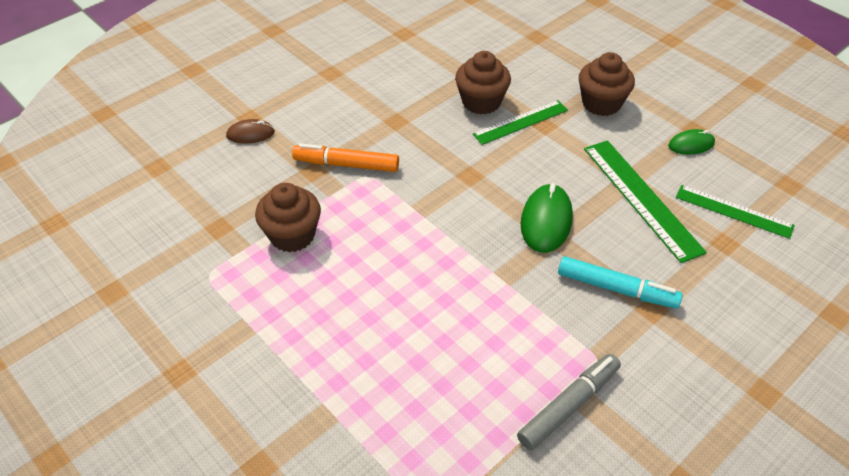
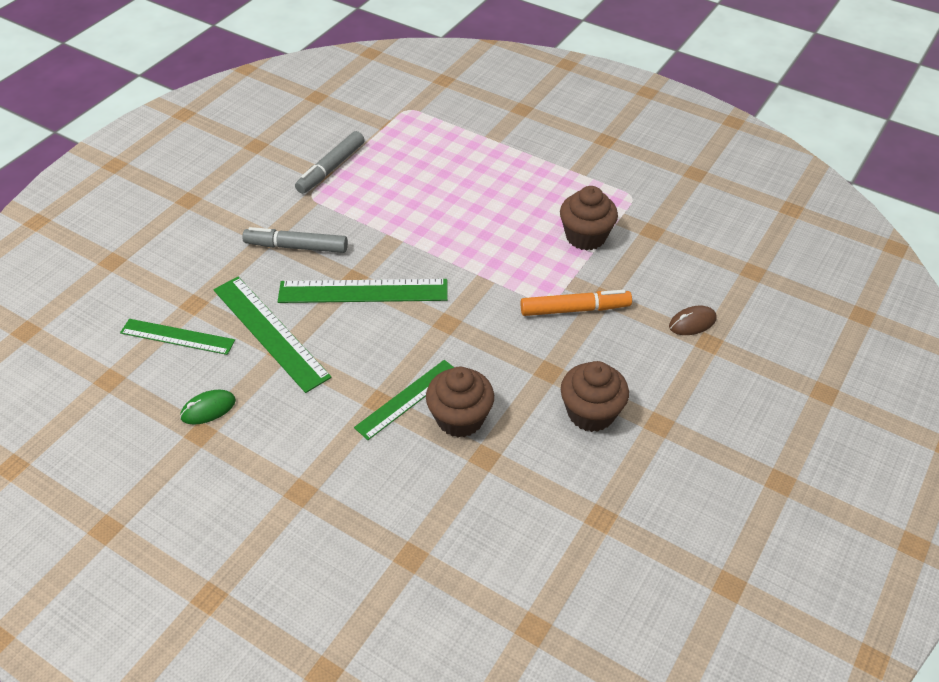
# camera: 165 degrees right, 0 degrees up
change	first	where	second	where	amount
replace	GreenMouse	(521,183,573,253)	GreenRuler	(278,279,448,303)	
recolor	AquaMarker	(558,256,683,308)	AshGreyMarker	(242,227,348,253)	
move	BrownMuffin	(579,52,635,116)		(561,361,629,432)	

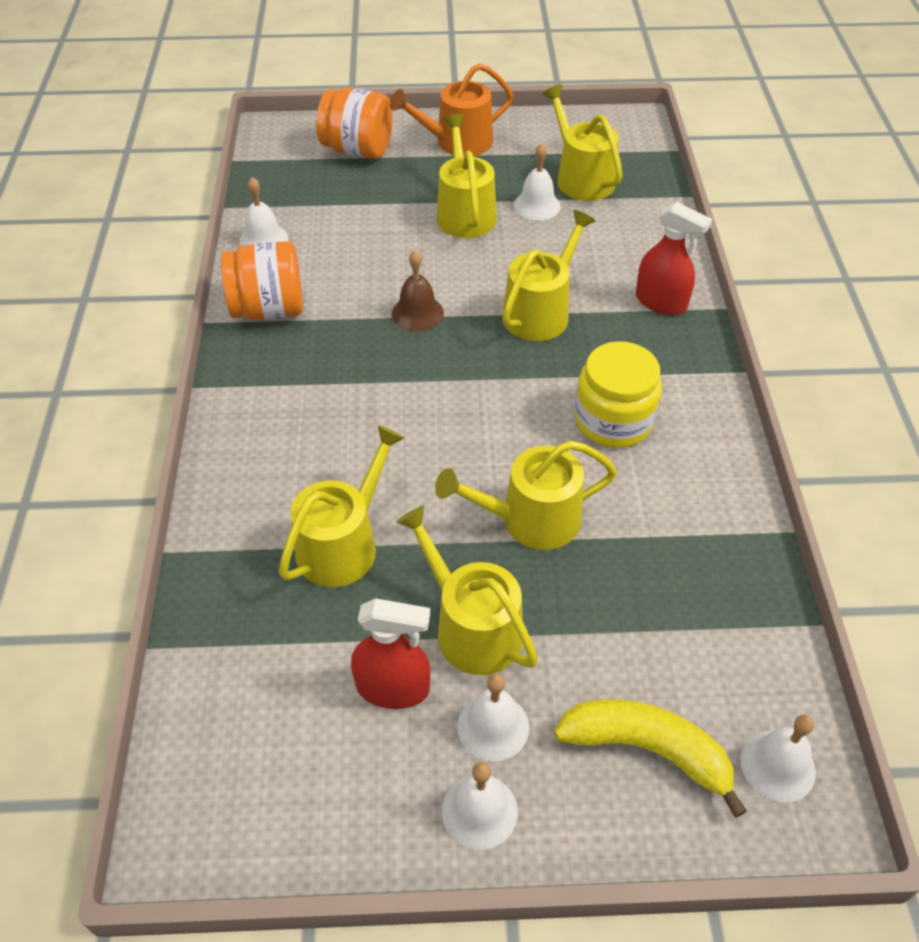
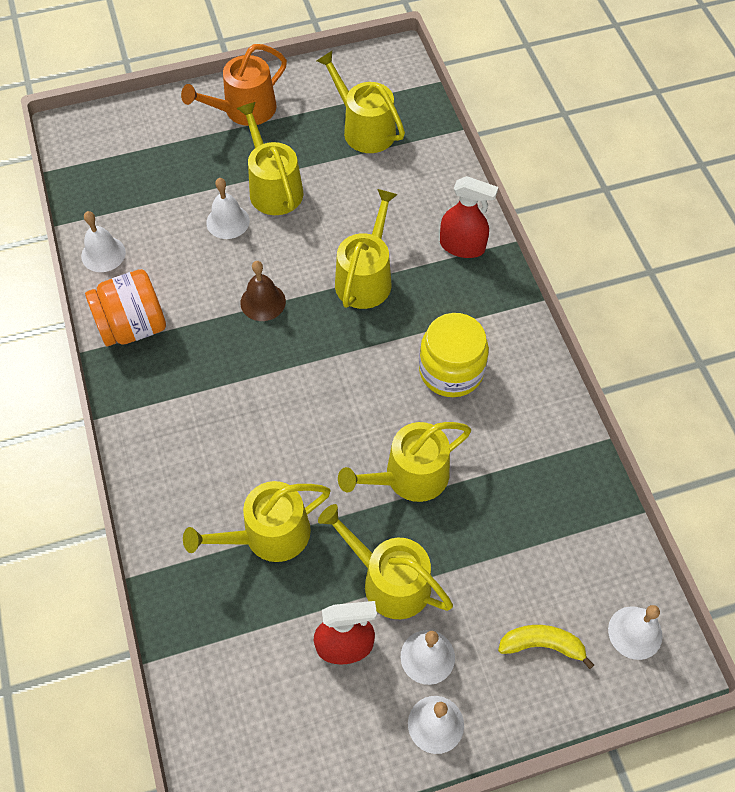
# camera: 15 degrees left, 10 degrees up
change	first	where	second	where	amount
rotate	GoldenSprinklingCan	(279,425,405,587)		(183,481,331,562)	135 degrees counterclockwise
delete	OrangeJar	(316,87,393,159)			
move	WhiteSchoolBell	(514,143,561,221)		(206,178,250,239)	
resize	GoldenToyBanana	(554,699,747,818)		(498,625,594,669)	x0.66

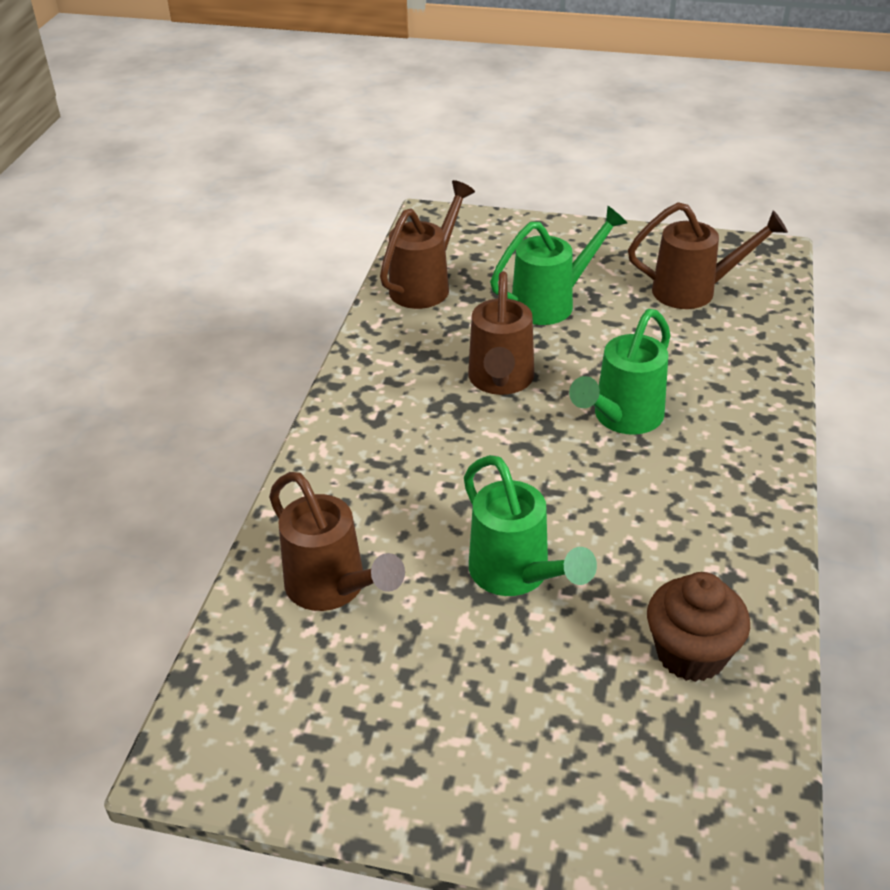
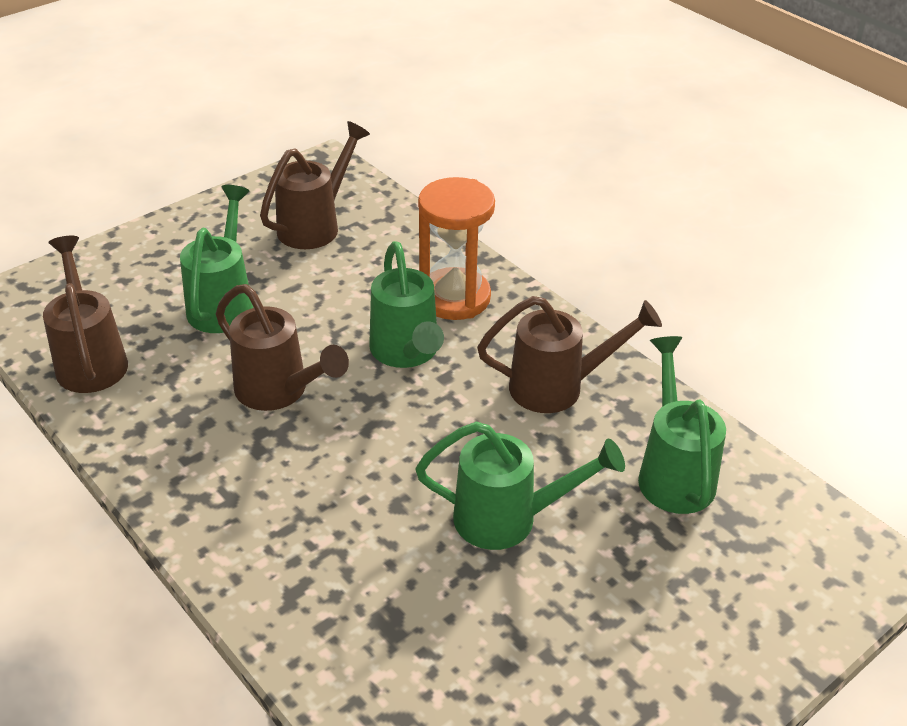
# camera: 55 degrees left, 0 degrees up
change	first	where	second	where	amount
move	BrownSprinklingCan	(269,472,405,611)		(477,296,662,413)	
replace	BrownMuffin	(647,572,750,682)	GreenSprinklingCan	(638,336,726,514)	
insert			OrangeSandglass	(418,177,495,320)	

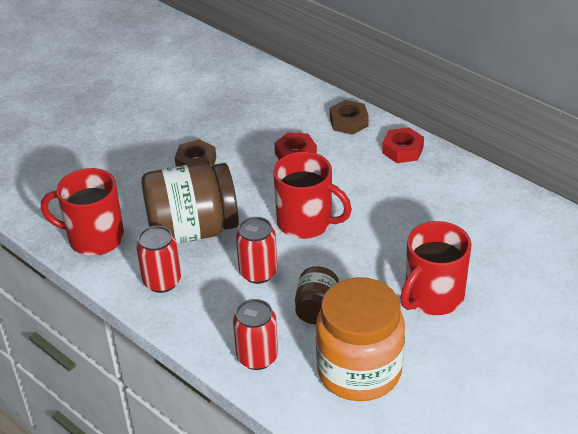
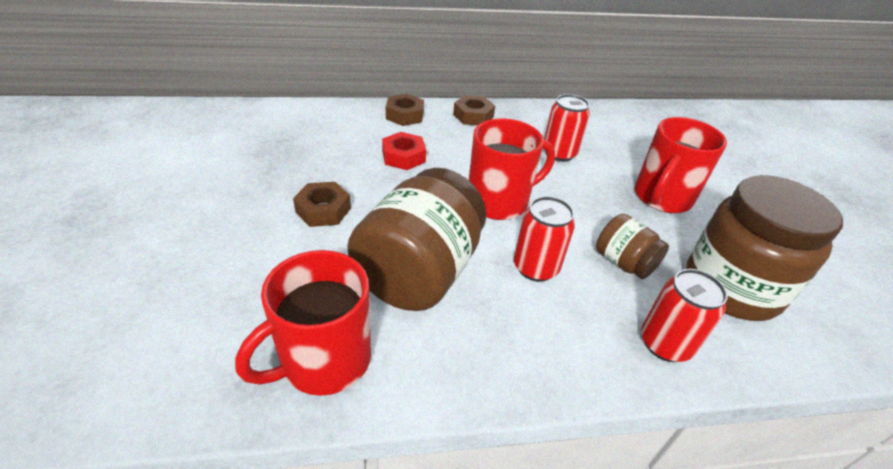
# camera: 55 degrees left, 0 degrees up
change	first	where	second	where	amount
move	CrimsonCan	(136,226,181,293)		(544,94,590,162)	
recolor	OrangeJar	(316,277,405,401)	BrownJar	(686,175,843,321)	
recolor	CrimsonHexNut	(382,128,424,163)	BrownHexNut	(453,95,495,125)	
rotate	CrimsonMug	(400,221,471,315)		(635,117,727,213)	45 degrees clockwise

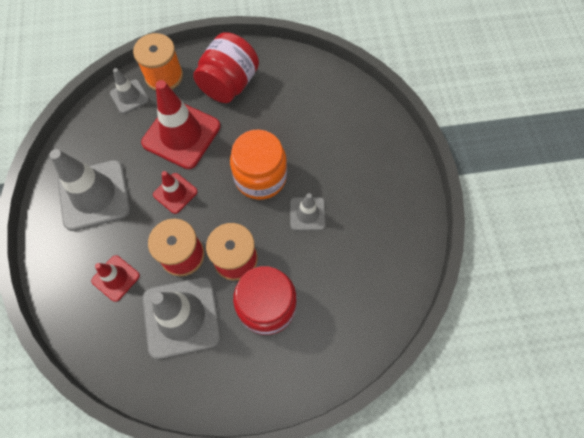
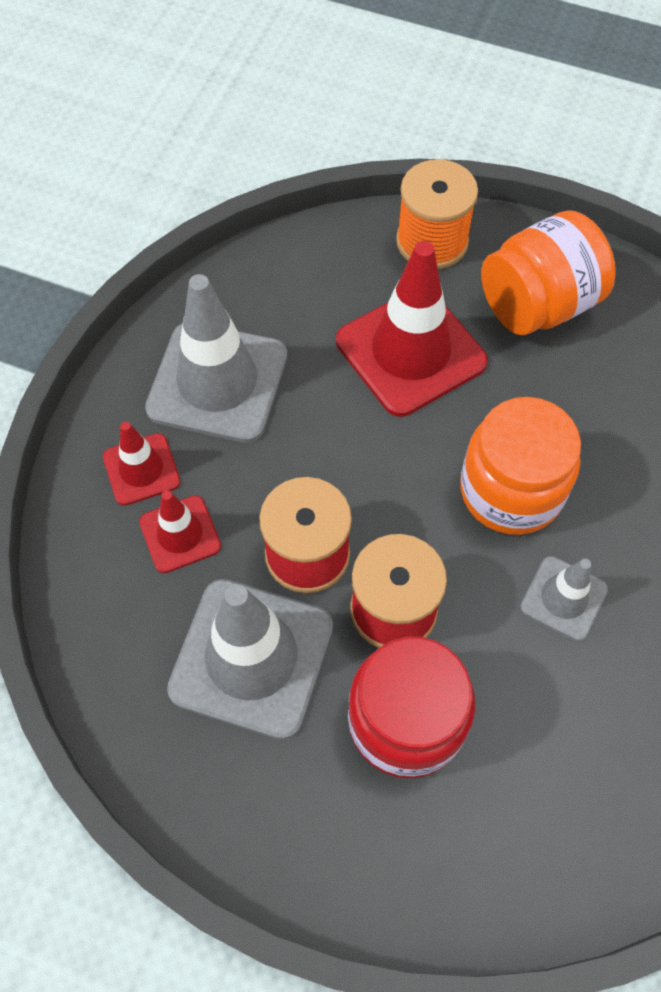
# camera: 30 degrees right, 5 degrees down
change	first	where	second	where	amount
delete	AshGreyRoadCone	(110,68,149,114)			
move	CrimsonRoadCone	(153,171,198,214)		(103,422,181,506)	
recolor	CrimsonJar	(193,32,259,103)	OrangeJar	(481,210,616,335)	

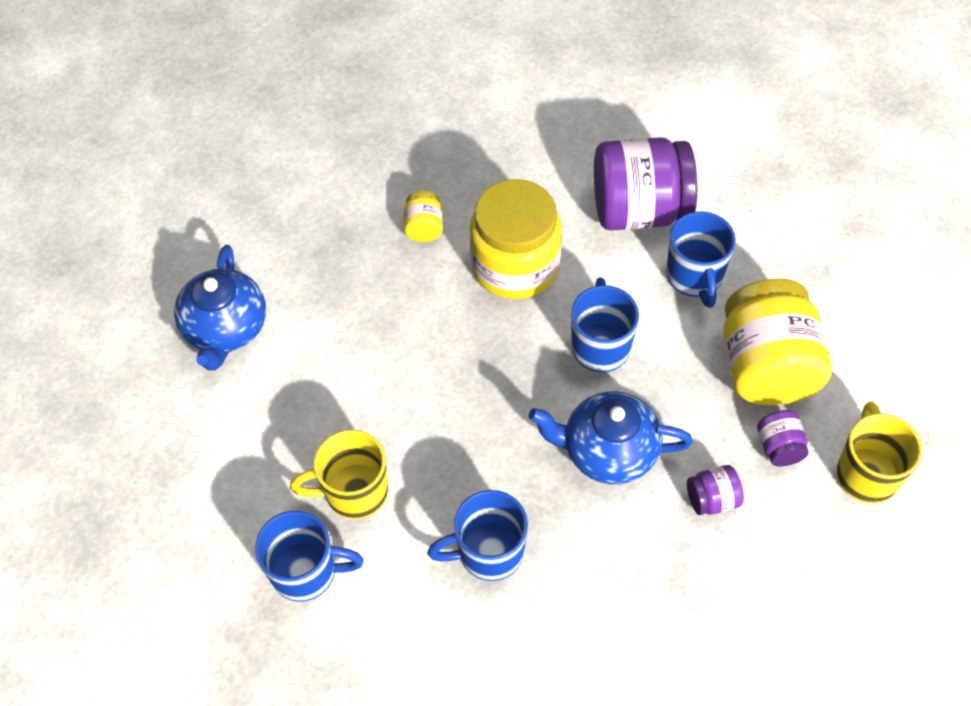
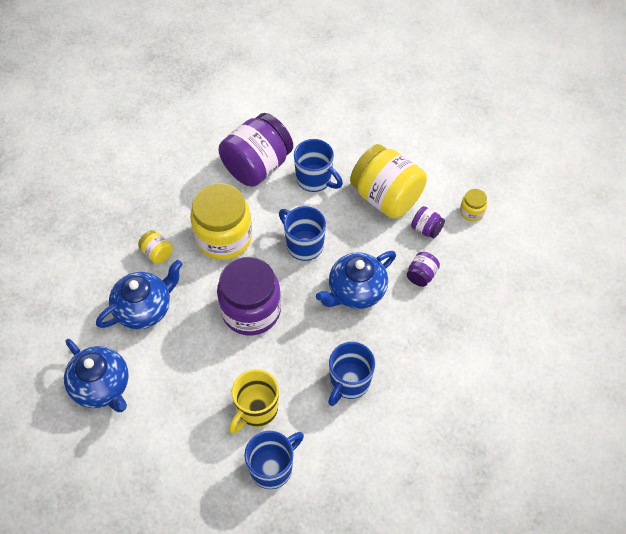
# camera: 45 degrees left, 0 degrees up
change	first	where	second	where	amount
replace	GoldenMug	(837,401,922,504)	GoldenJar	(460,189,487,221)	
insert			CobaltTeaPot	(96,260,183,329)	
insert			VioletJar	(217,257,281,336)	

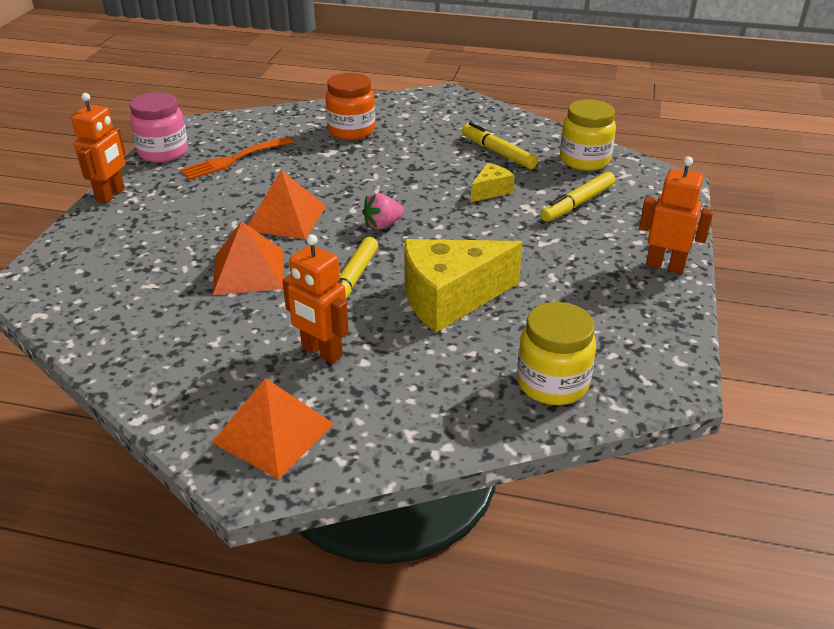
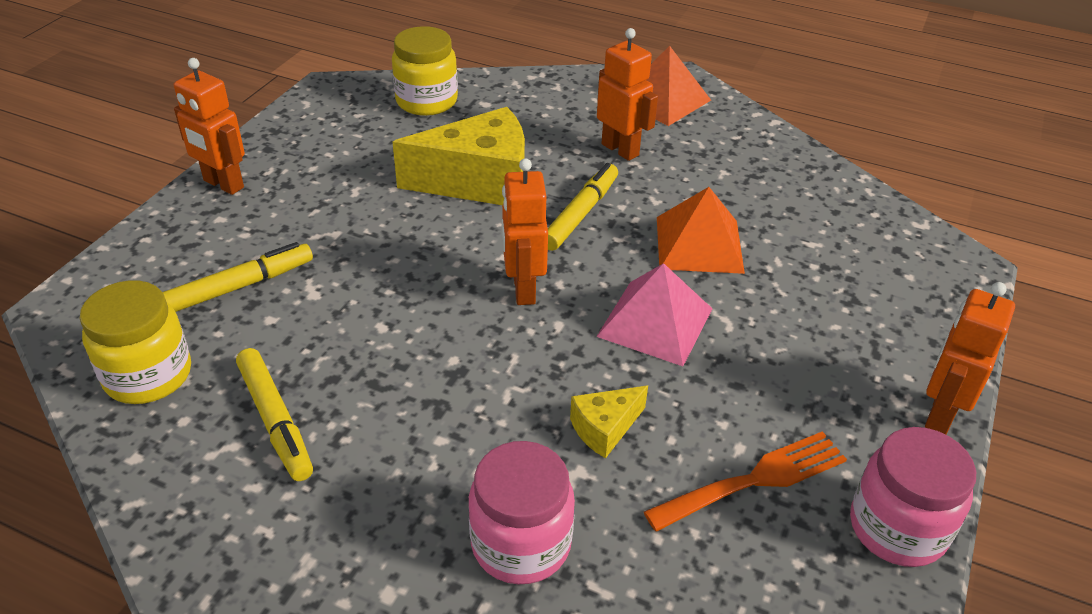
# camera: 170 degrees left, 5 degrees up
change	first	where	second	where	amount
recolor	OrangePyramidShape	(248,170,326,239)	RosyPyramidShape	(596,263,712,366)	
recolor	OrangeJar	(325,73,375,140)	RosyJar	(468,441,575,584)	
replace	RosyToyStrawberry	(362,193,404,229)	OrangeToyRobot	(502,158,548,305)	
move	GoldenPieceOfCheese	(471,163,515,202)		(570,386,648,458)	

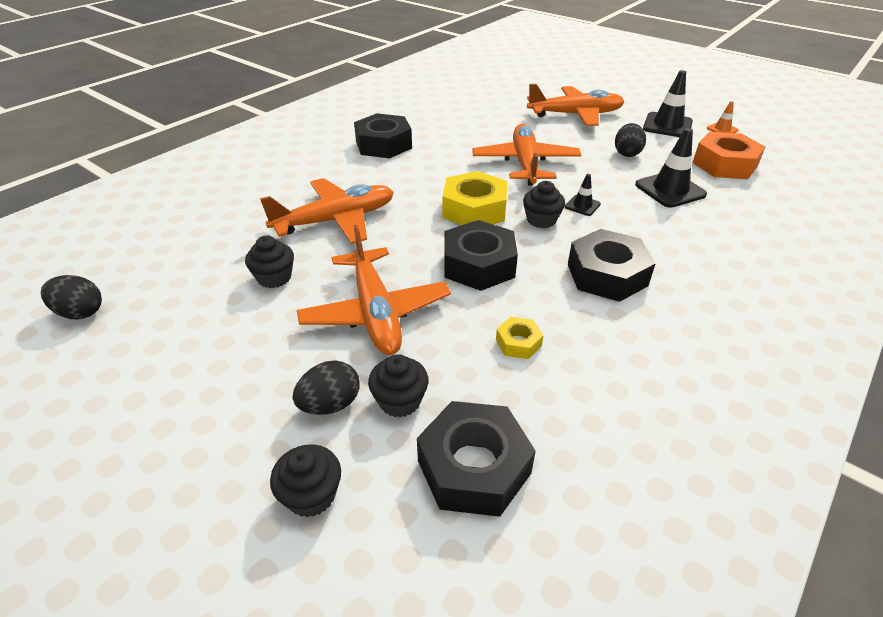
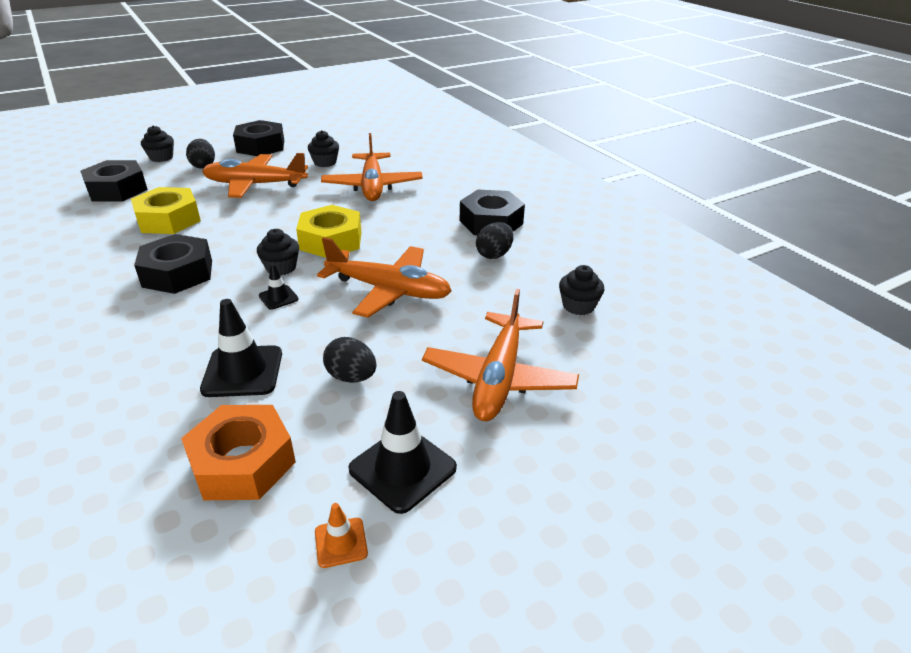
# camera: 110 degrees right, 5 degrees down
change	first	where	second	where	amount
move	BlackEgg	(41,275,102,319)		(476,222,514,259)	
move	BlackMuffin	(368,354,428,417)		(559,265,605,315)	
move	BlackHexNut	(445,220,518,291)		(233,120,284,156)	
resize	GoldenHexNut	(496,317,544,359)		(131,187,201,234)	x2.02

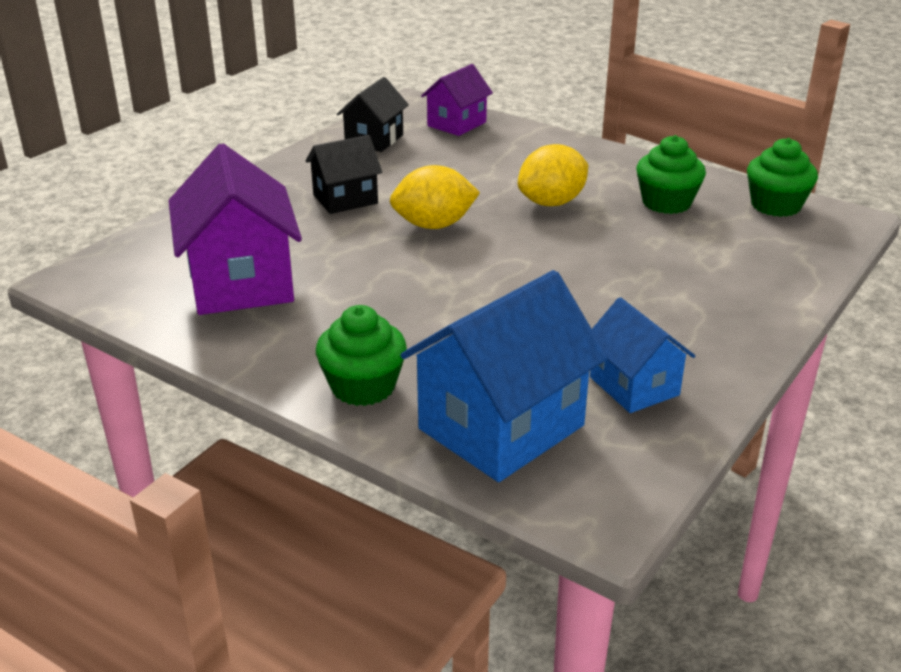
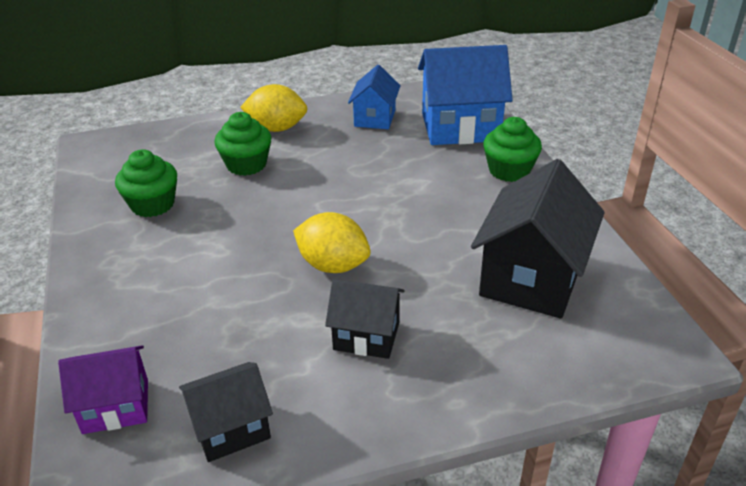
# camera: 140 degrees left, 5 degrees up
change	first	where	second	where	amount
recolor	VioletCottage	(168,143,302,315)	BlackCottage	(471,159,605,319)	
move	GoldenCitrusFruit	(518,144,588,206)		(240,84,307,132)	
move	GreenMuffin	(747,138,818,217)		(214,112,272,176)	

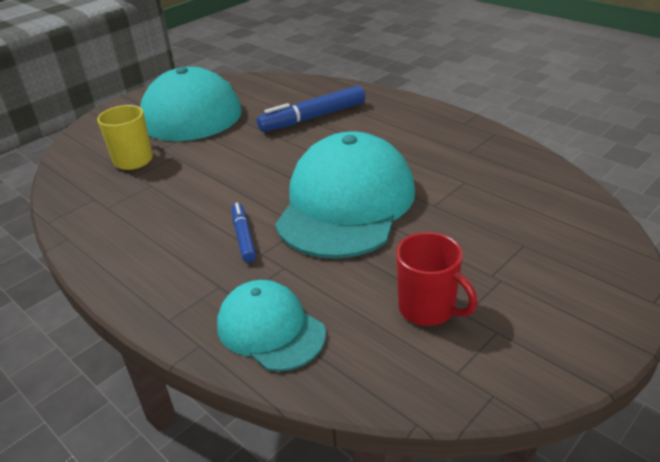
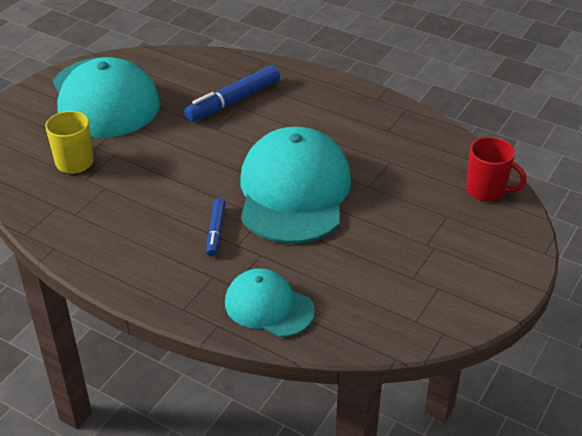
# camera: 15 degrees left, 5 degrees up
change	first	where	second	where	amount
rotate	CobaltMarker	(232,203,256,263)		(206,198,226,257)	150 degrees counterclockwise
move	CrimsonMug	(396,232,477,326)		(466,137,526,201)	

